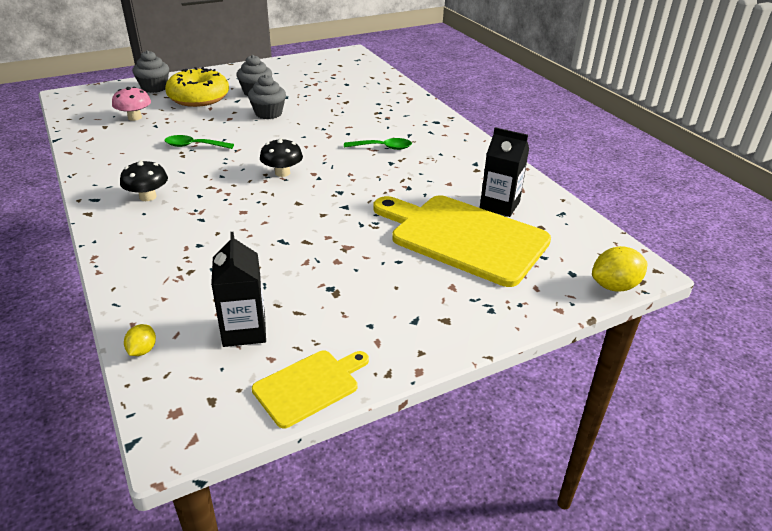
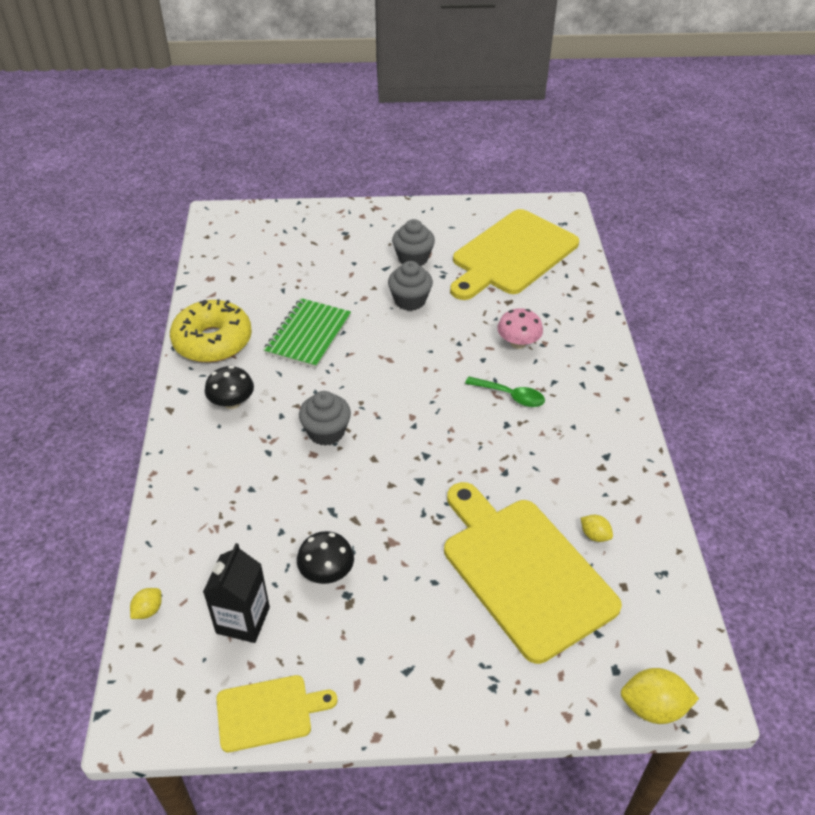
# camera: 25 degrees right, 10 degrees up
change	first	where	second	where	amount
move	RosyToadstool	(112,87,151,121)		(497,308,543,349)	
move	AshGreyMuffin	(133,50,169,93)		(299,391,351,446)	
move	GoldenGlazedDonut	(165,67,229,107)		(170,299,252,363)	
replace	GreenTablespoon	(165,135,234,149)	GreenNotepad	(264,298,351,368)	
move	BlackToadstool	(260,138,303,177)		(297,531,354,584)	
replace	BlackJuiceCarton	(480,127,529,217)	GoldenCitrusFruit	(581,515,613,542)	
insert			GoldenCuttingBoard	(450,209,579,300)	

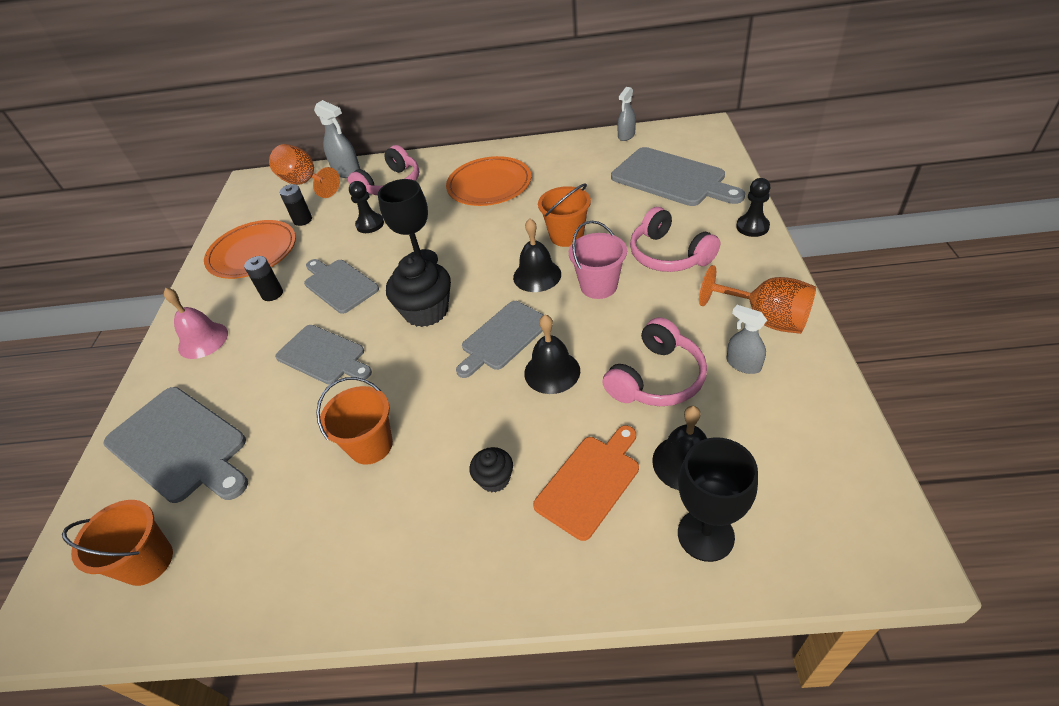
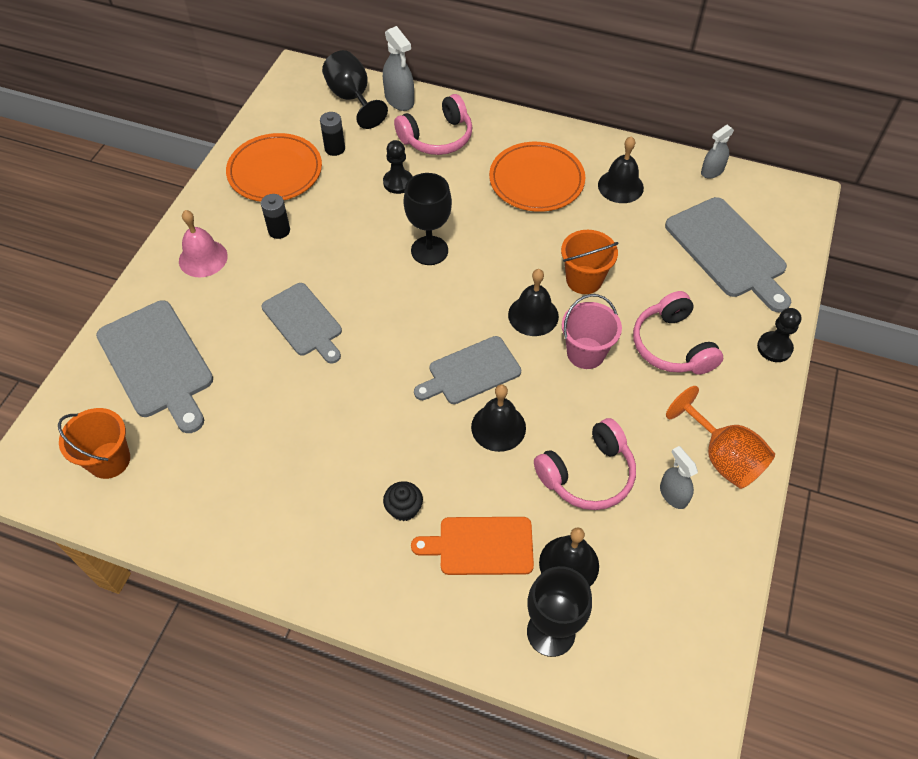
# camera: 15 degrees right, 10 degrees up
change	first	where	second	where	amount
recolor	OrangeWineGlass	(269,144,340,198)	BlackWineGlass	(322,50,388,129)	
delete	AshGreyCuttingBoard	(304,259,379,314)			
delete	OrangePail	(316,377,393,465)			
delete	BlackMuffin	(386,254,451,327)			
rotate	OrangeCuttingBoard	(533,426,639,541)		(411,517,534,575)	150 degrees counterclockwise
insert			BlackSchoolBell	(598,136,644,203)	

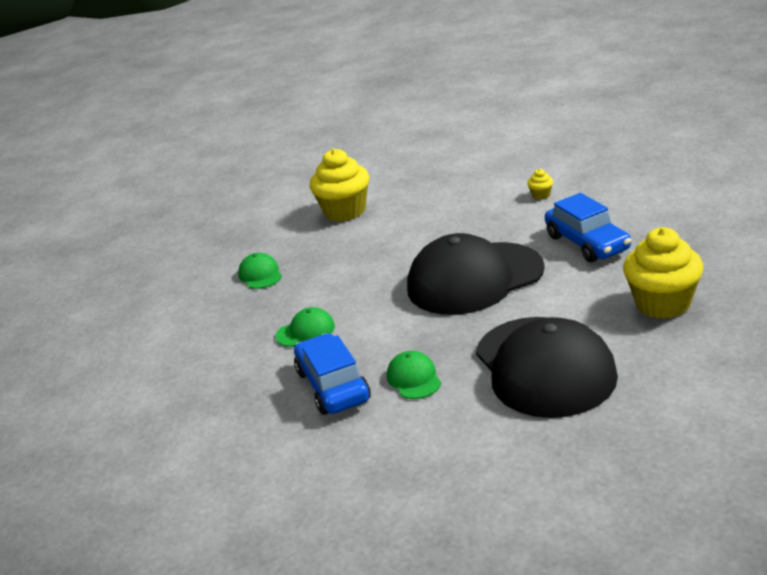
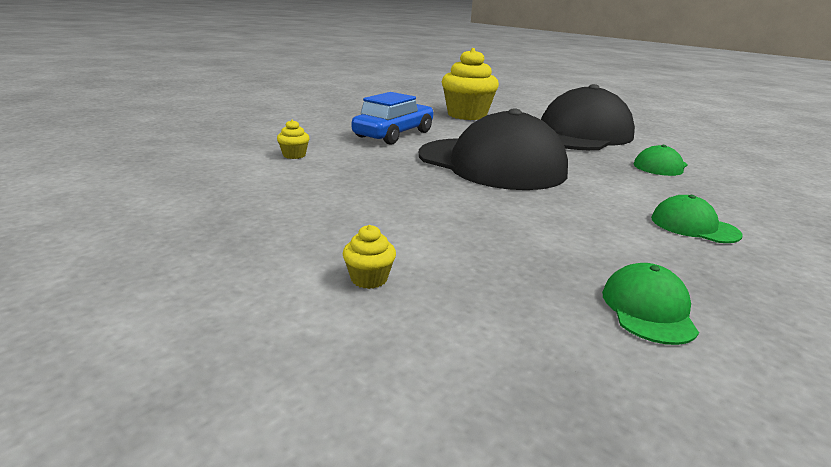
# camera: 125 degrees left, 5 degrees down
change	first	where	second	where	amount
rotate	GreenCap	(238,253,282,289)		(602,263,699,345)	150 degrees clockwise
delete	CobaltAutomobile	(294,333,371,415)			
resize	GoldenMuffin	(310,149,369,222)		(343,225,396,289)	x0.42

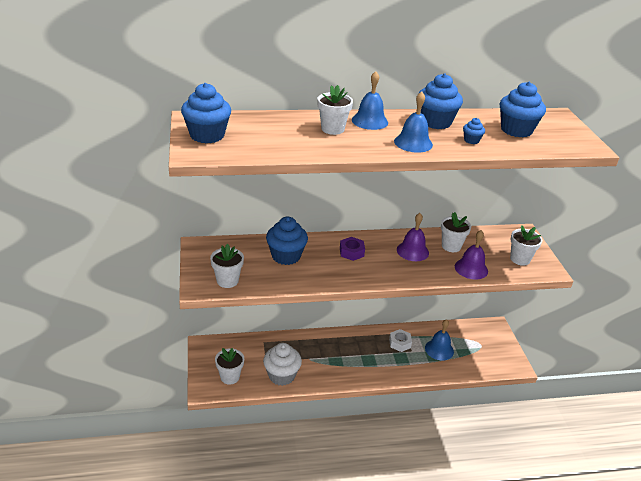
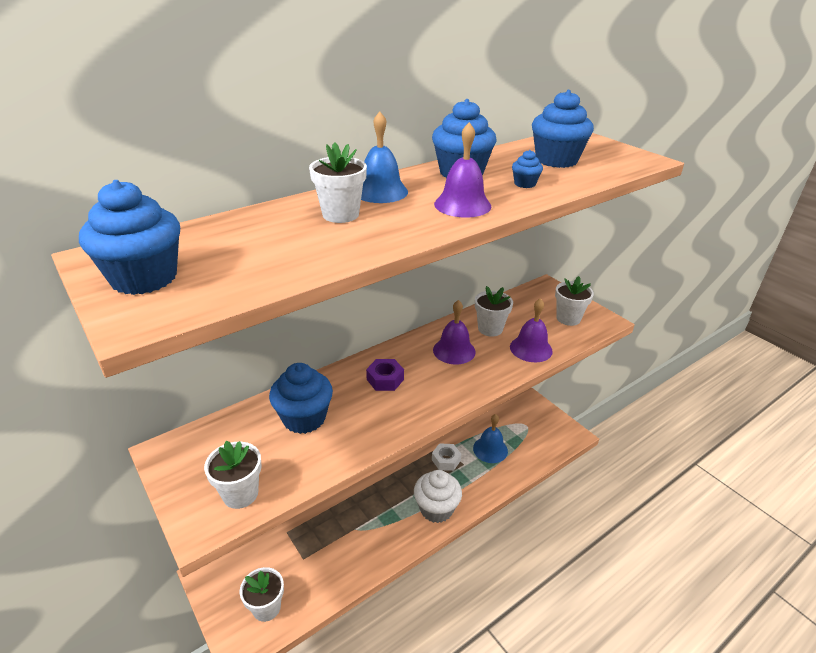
# camera: 25 degrees left, 0 degrees up
change	first	where	second	where	amount
move	WhiteMuffin	(263,343,302,386)		(414,470,462,523)	
recolor	CobaltSchoolBell	(394,92,433,153)	VioletSchoolBell	(434,122,491,218)	

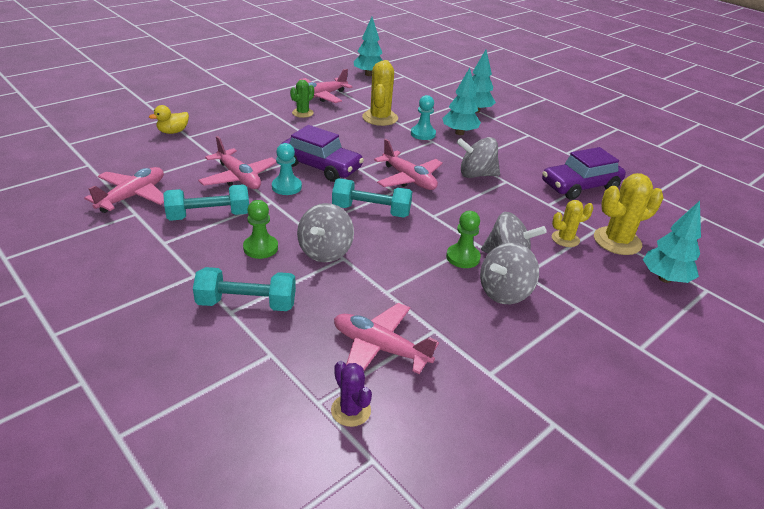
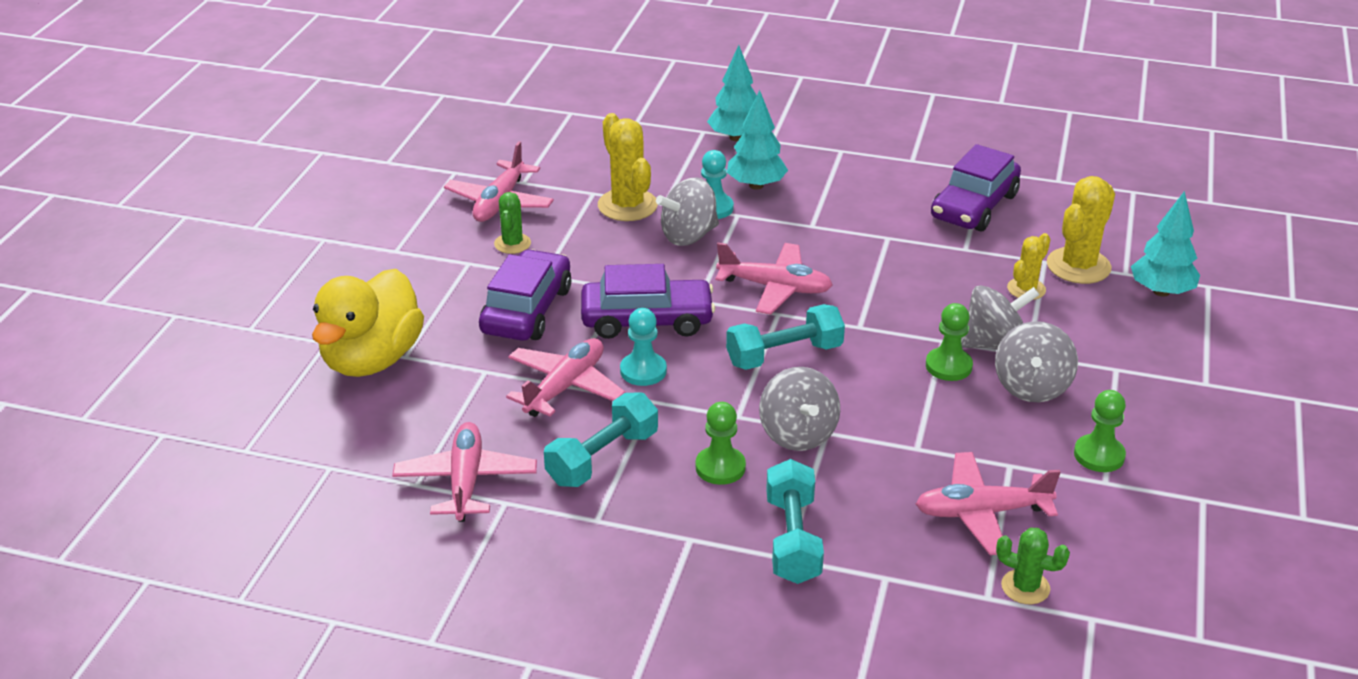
# camera: 30 degrees left, 0 degrees up
change	first	where	second	where	amount
resize	GoldenToyDuck	(149,105,189,134)		(312,269,424,377)	x2.21
rotate	AquaFreeWeight	(193,267,296,311)		(766,459,824,584)	60 degrees counterclockwise
rotate	RosyToyPlane	(198,136,277,189)		(506,338,626,417)	75 degrees counterclockwise
recolor	VioletCactus	(331,361,372,427)	GreenCactus	(996,528,1070,604)	
delete	AquaTree	(354,17,383,76)			
move	AshGreyToyTop	(457,137,500,178)		(656,177,719,246)	
insert			VioletAutomobile	(479,249,571,341)	
insert			GreenGamePawn	(1074,390,1126,472)	

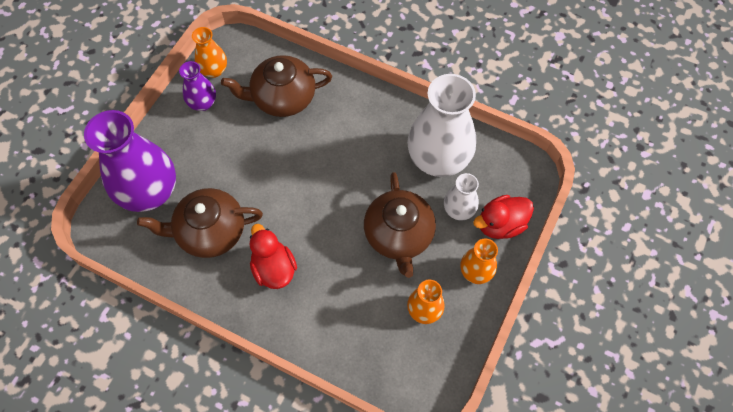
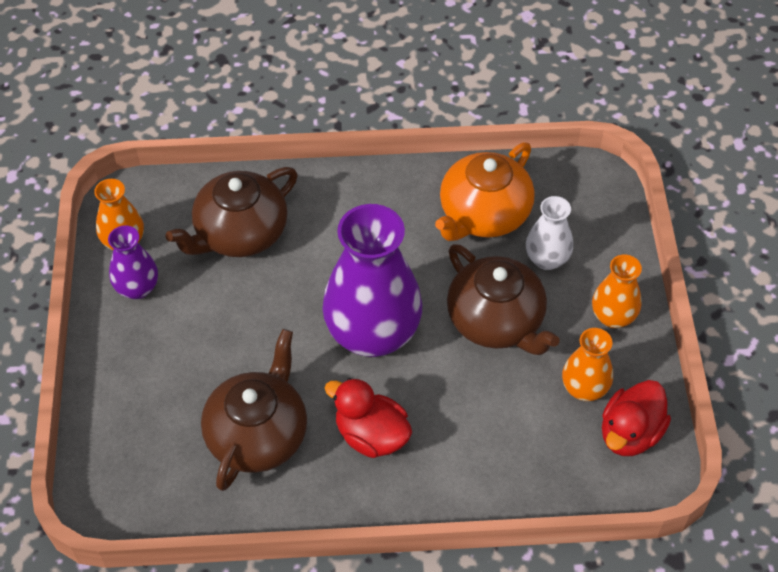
# camera: 30 degrees left, 10 degrees down
change	first	where	second	where	amount
move	VioletVase	(84,110,176,212)		(322,204,422,357)	
rotate	BrownTeaPot	(137,188,263,258)		(201,329,307,491)	150 degrees clockwise
replace	WhiteVase	(407,74,476,177)	OrangeTeaPot	(435,142,535,241)	
move	CrimsonToyDuck	(473,195,534,239)		(602,380,671,456)	

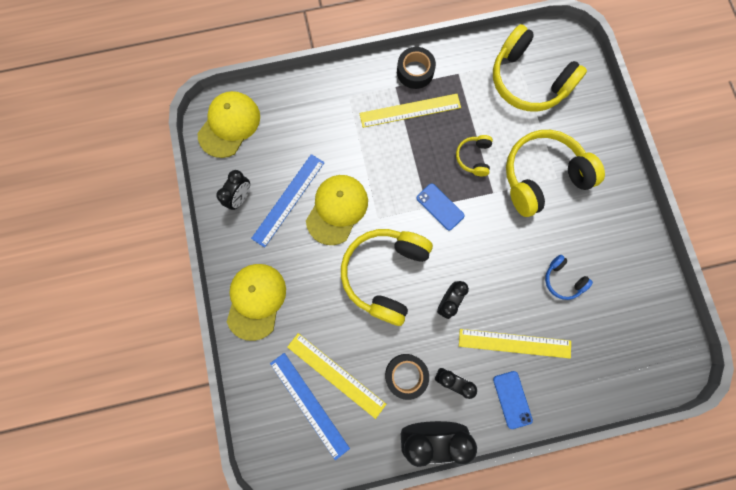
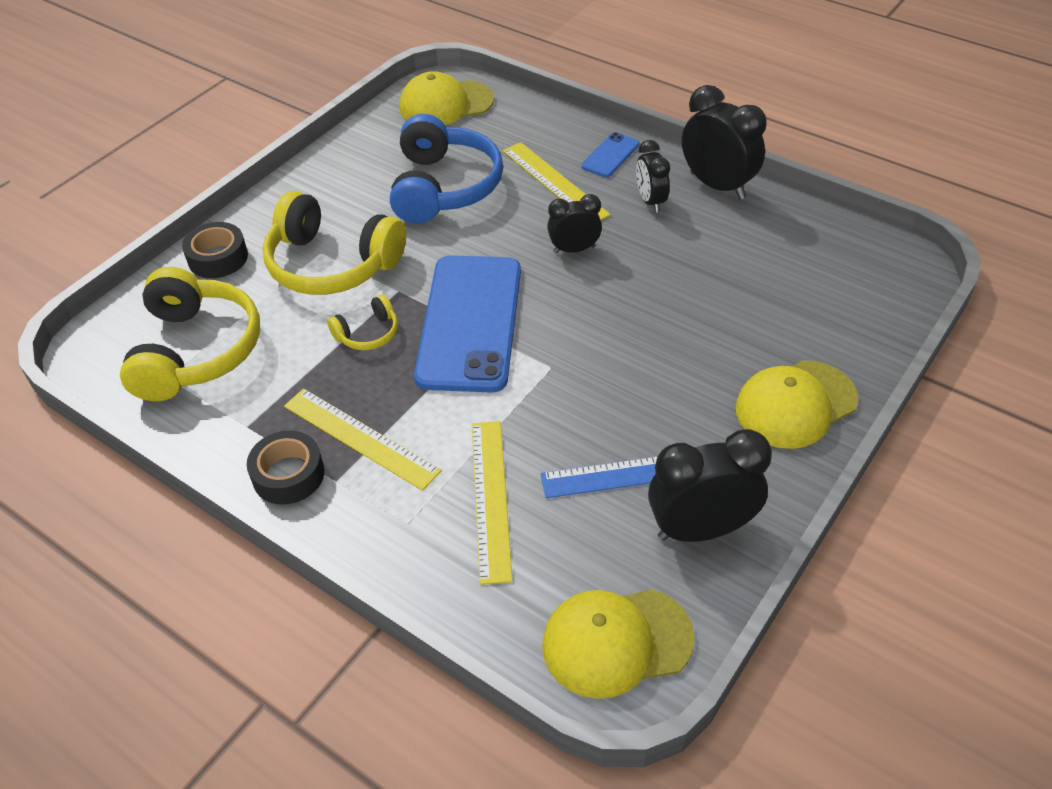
# camera: 130 degrees left, 30 degrees down
change	first	where	second	where	amount
resize	BlackBedsideClock	(216,170,250,210)		(648,429,772,542)	x1.67
delete	CobaltRuler	(270,353,350,460)			
move	GoldenRuler	(287,333,386,419)		(472,421,513,585)	
move	GoldenCap	(306,175,368,245)		(399,71,494,125)	
delete	GoldenHeadset	(341,229,433,326)			
move	BlackStickyTape	(385,354,429,400)		(182,222,248,278)	
resize	CobaltMobilePhone	(416,183,465,231)		(414,255,521,393)	x2.34
resize	CobaltHeadset	(545,255,593,300)		(390,114,503,224)	x2.14

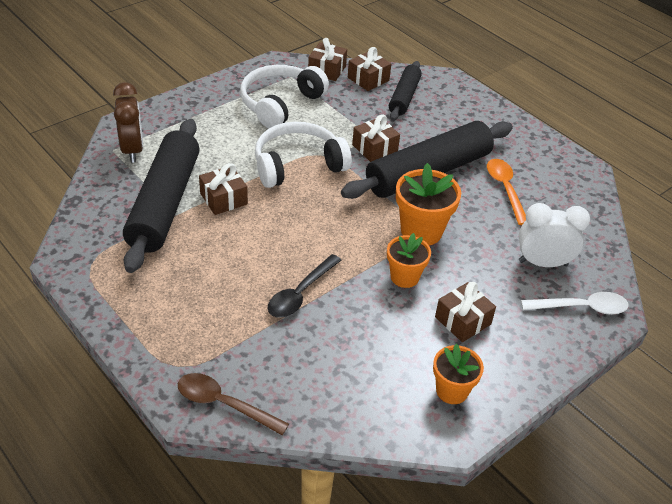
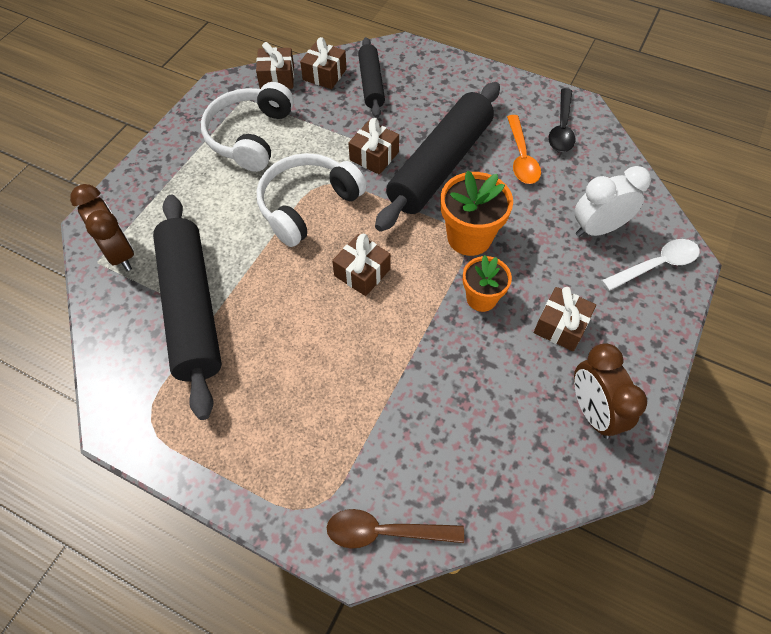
# camera: 20 degrees left, 15 degrees up
change	first	where	second	where	amount
move	BrownWrappedGift	(199,163,248,215)		(332,234,391,296)	
move	BlackTablespoon	(268,254,341,318)		(548,88,576,152)	
replace	OrangePottedPlant	(433,344,484,404)	BrownBedsideClock	(574,343,647,439)	
rotate	OrangeTablespoon	(487,159,526,225)		(507,115,541,184)	150 degrees counterclockwise

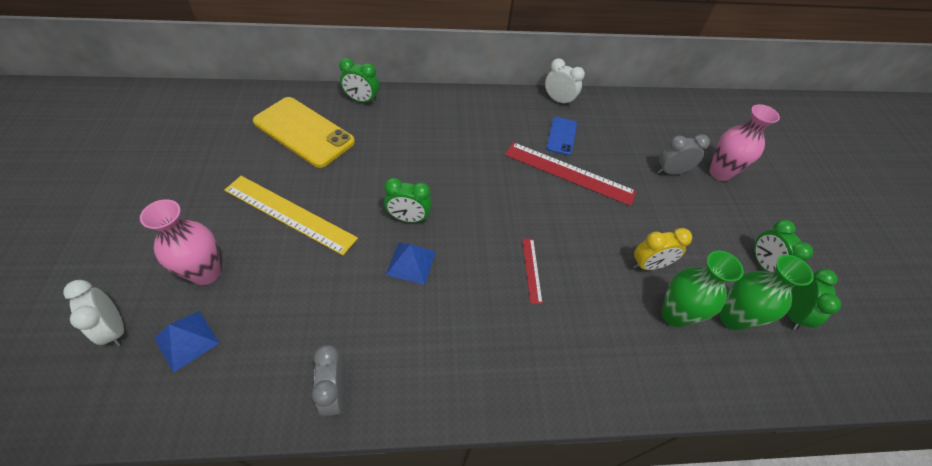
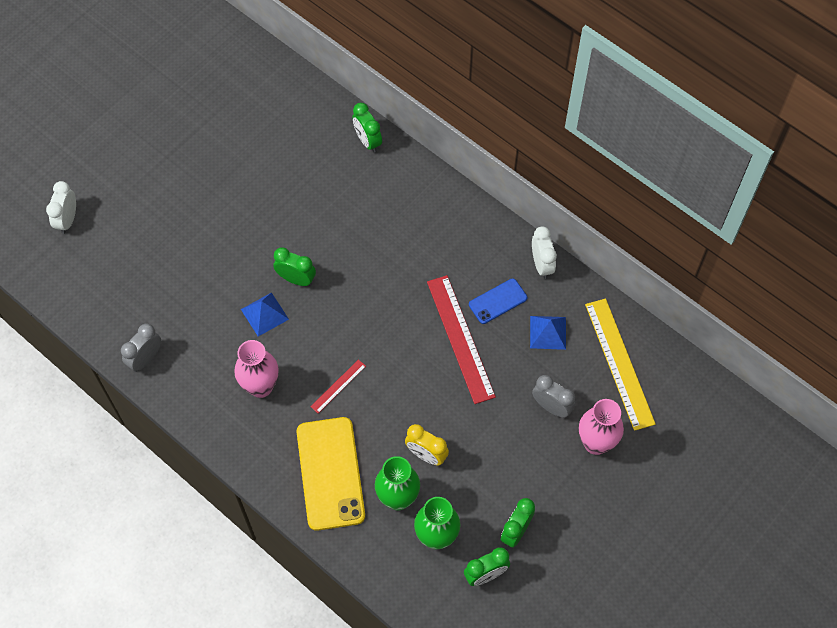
# camera: 50 degrees right, 10 degrees up
change	first	where	second	where	amount
move	RosyVase	(140,199,221,285)		(234,340,279,398)	
move	CobaltPyramidShape	(154,311,219,373)		(530,316,566,350)	
move	GoldenRuler	(224,176,358,255)		(585,299,656,431)	
move	GoldenMobilePhone	(253,97,355,168)		(296,417,365,531)	
rotate	GreenBedsideClock	(384,178,432,223)		(274,247,316,286)	150 degrees clockwise

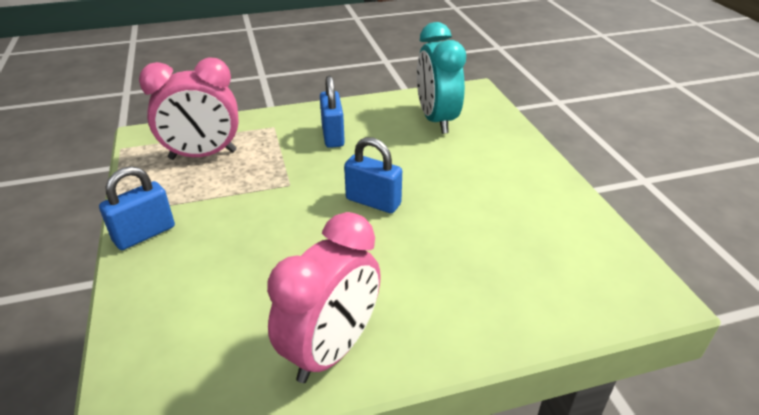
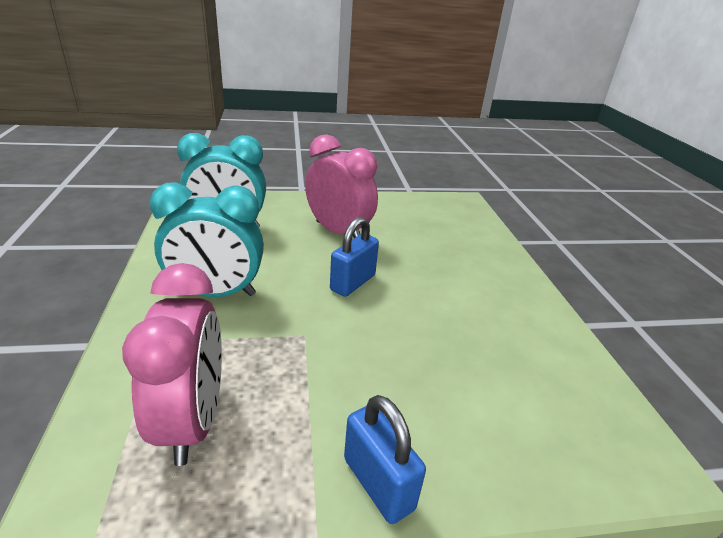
# camera: 85 degrees left, 5 degrees down
change	first	where	second	where	amount
move	RosyBedsideClock	(267,212,381,383)		(305,134,378,238)	
replace	CobaltSmallLock	(320,76,345,148)	AquaBedsideClock	(150,182,264,297)	

